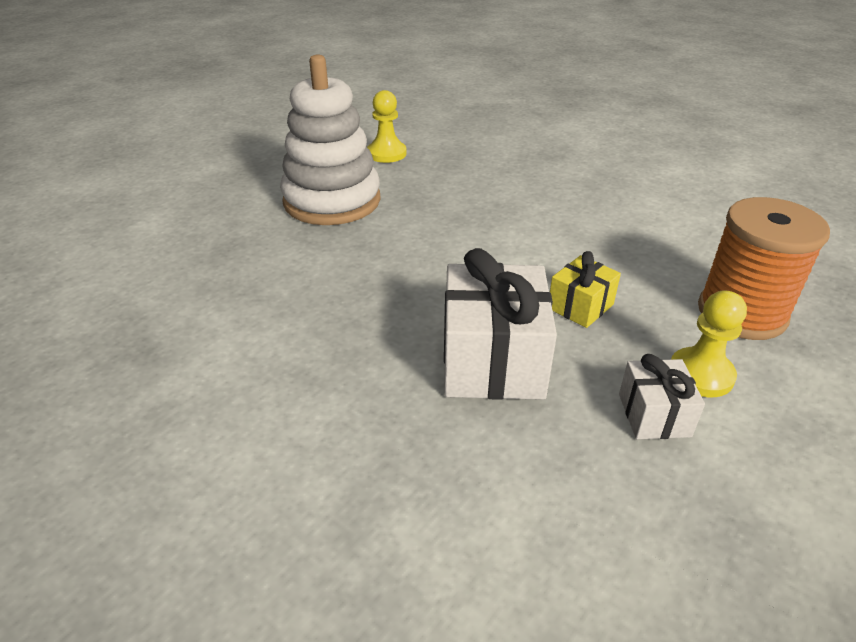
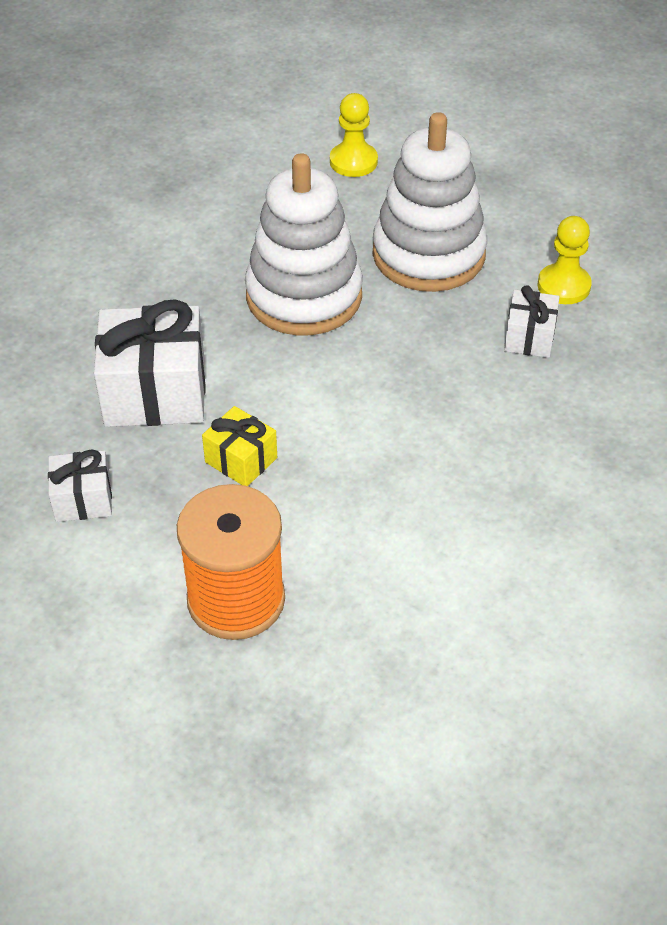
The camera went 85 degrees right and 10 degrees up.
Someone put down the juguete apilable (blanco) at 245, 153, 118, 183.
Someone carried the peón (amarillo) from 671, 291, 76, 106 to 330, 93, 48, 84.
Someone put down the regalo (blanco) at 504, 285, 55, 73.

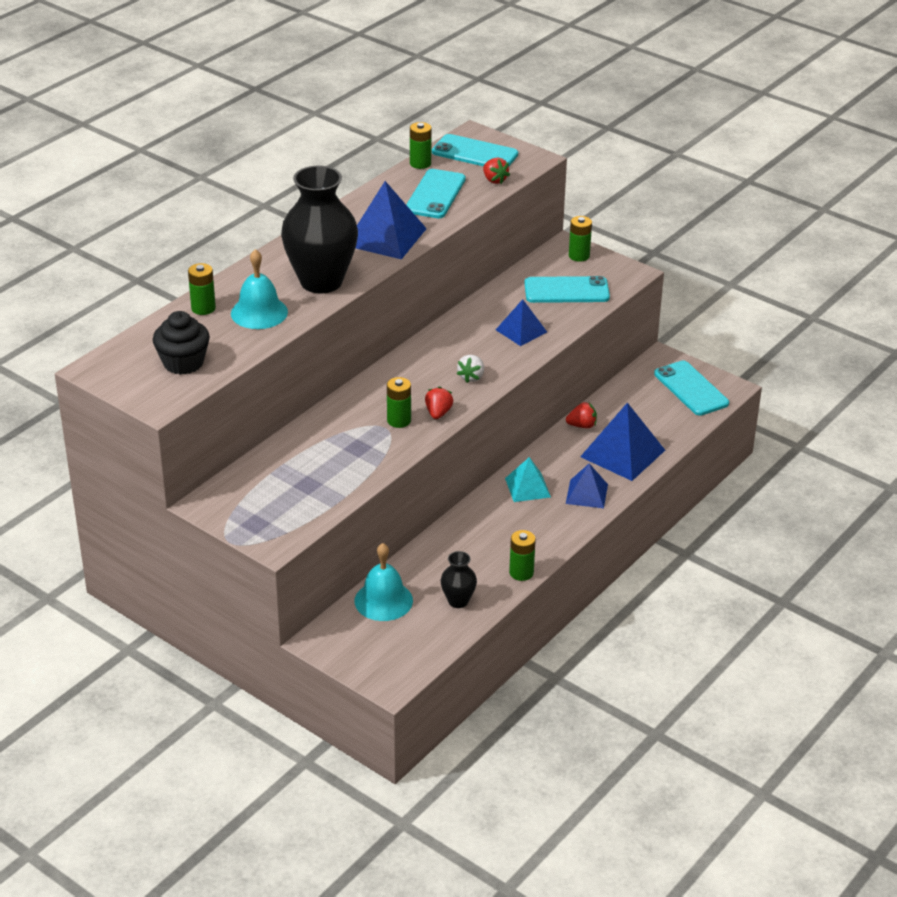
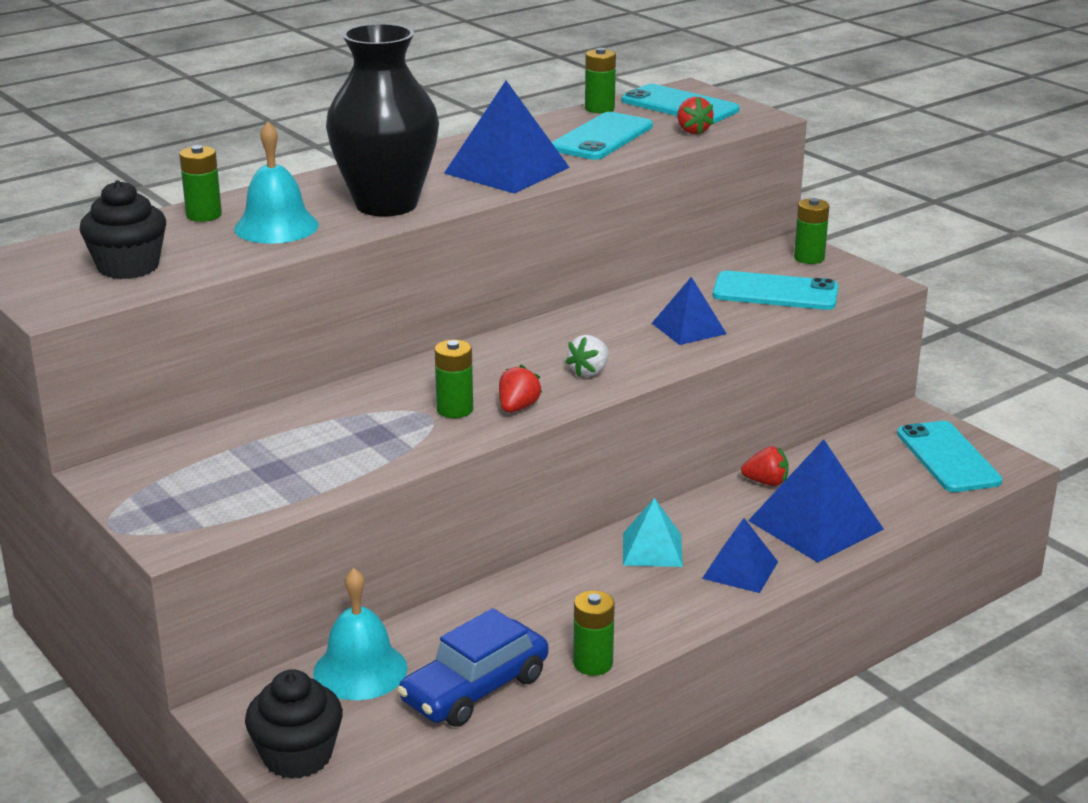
The camera went 15 degrees right and 10 degrees down.
Someone put down the magdalena (negro) at 245, 669, 98, 110.
Someone swapped the florero (negro) at 441, 551, 36, 57 for the coche (azul) at 397, 608, 151, 119.

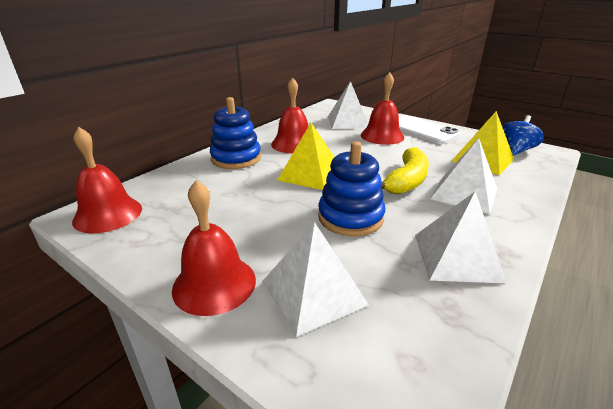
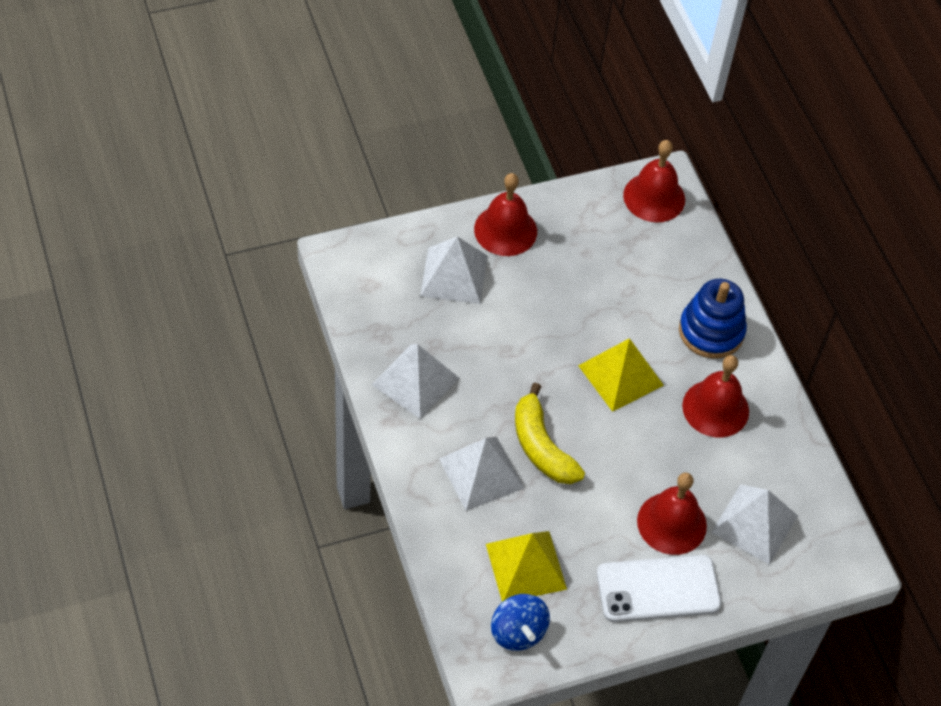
The camera went 120 degrees right and 25 degrees up.
Someone took away the juguete apilable (azul) at 318, 141, 67, 95.

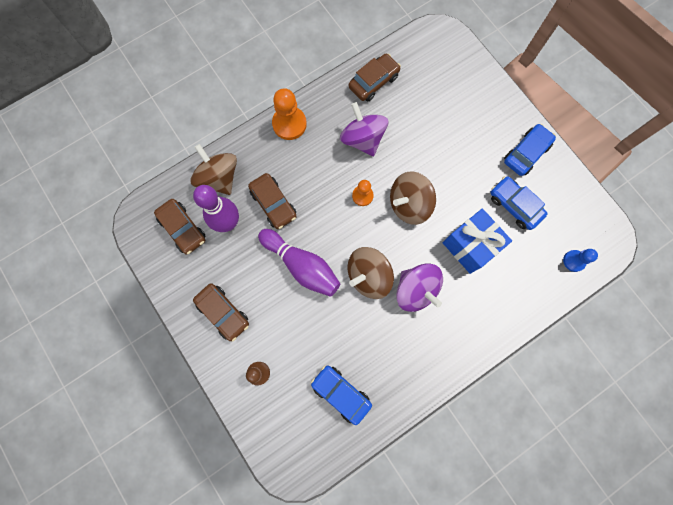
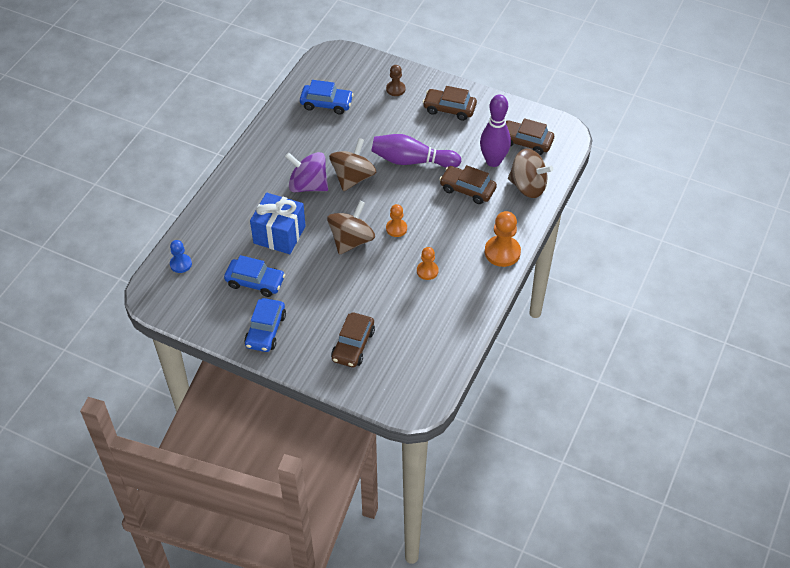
The camera went 150 degrees right and 25 degrees down.
Someone carried the coche (marrón) from 349, 54, 52, 47 to 331, 313, 44, 54.
Someone swapped the peonza (morado) at 340, 102, 48, 54 for the peón (naranja) at 417, 247, 21, 33.

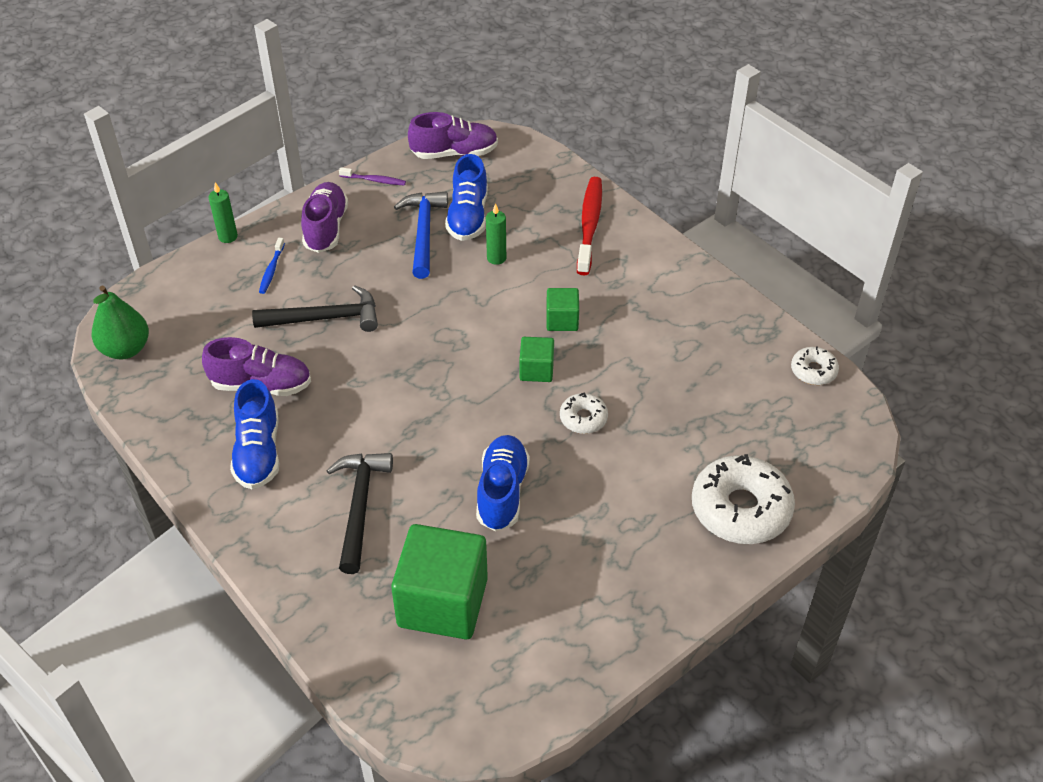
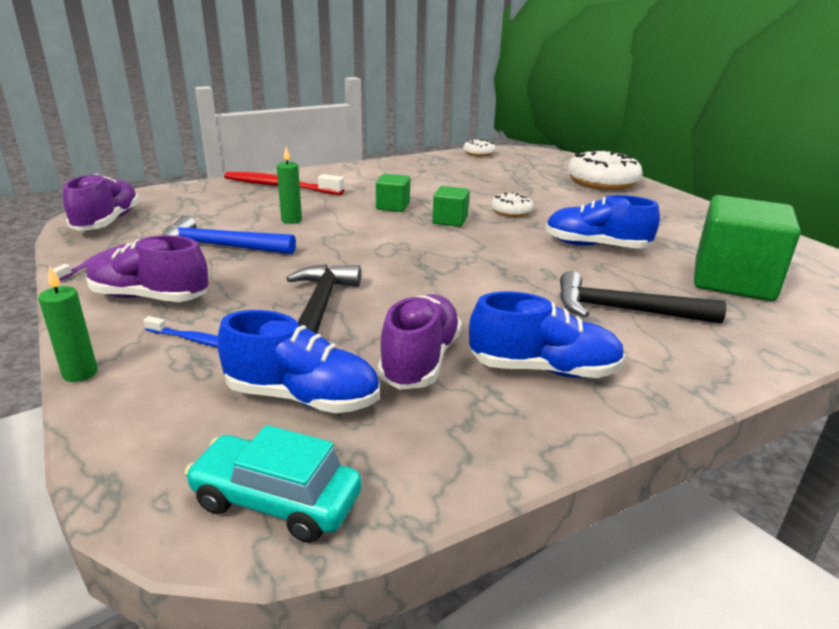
The camera went 80 degrees left and 20 degrees down.
Someone swapped the pera (verde) at 92, 285, 57, 74 for the coche (turquesa) at 185, 425, 177, 118.
Someone carried the zapato (azul) from 445, 154, 43, 87 to 217, 310, 162, 103.

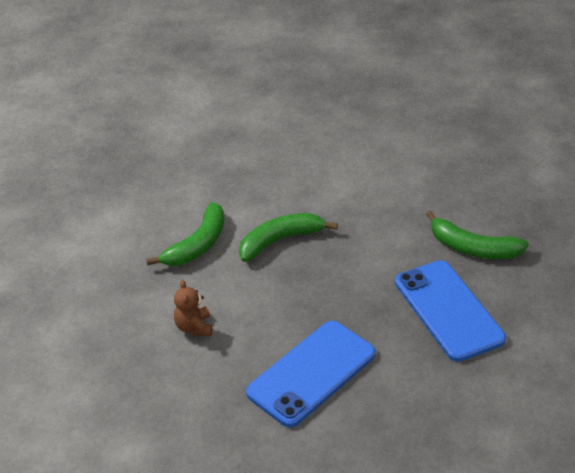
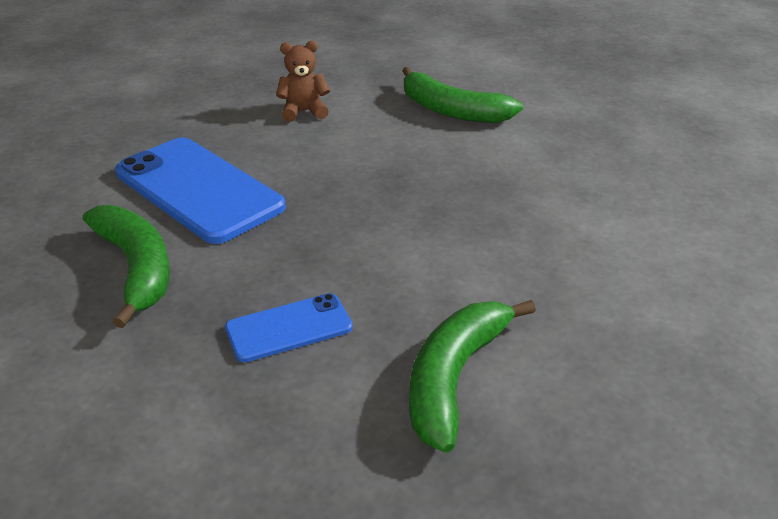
The camera went 90 degrees right and 5 degrees down.
Someone carried the plátano (verde) from 239, 213, 99, 49 to 83, 205, 87, 123.
Someone scaled the móvil (azul) at 395, 260, 111, 102 by 0.53.

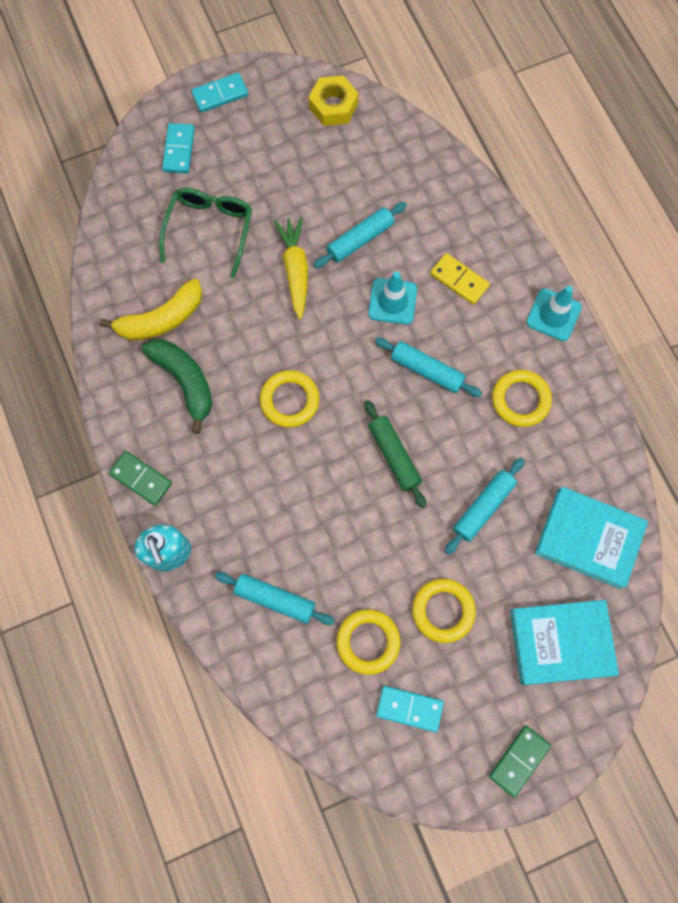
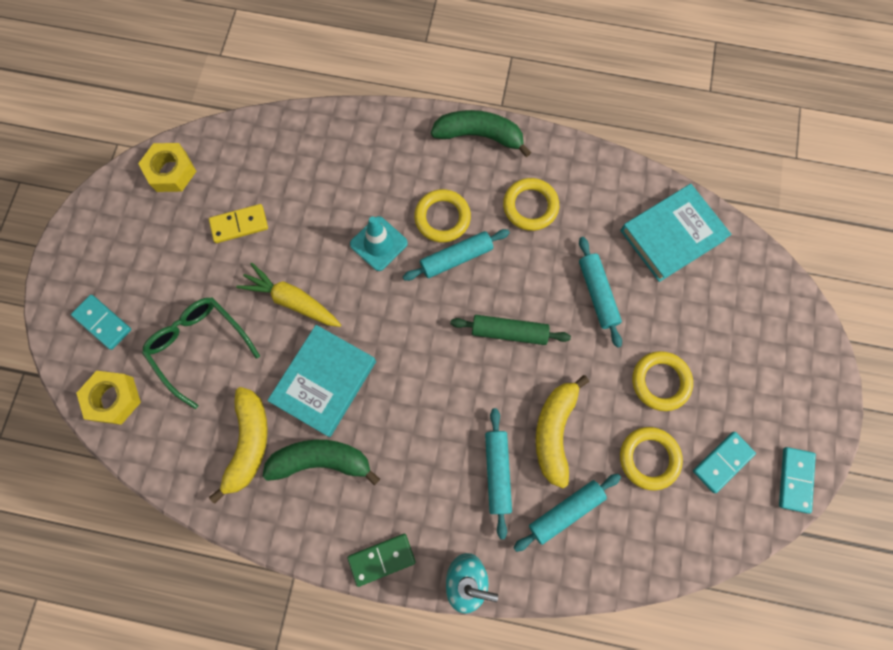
The camera went 55 degrees left and 0 degrees up.
Someone put down the tuerca (amarillo) at 76, 371, 65, 54.
Someone carried the ficha de dominó (amarillo) from 430, 253, 60, 52 to 209, 204, 59, 39.
Someone carried the libro (turquesa) from 510, 600, 109, 85 to 267, 325, 109, 112.
Someone carried the anillo (amarillo) from 260, 370, 59, 57 to 414, 189, 57, 53.
Someone swapped the cono de tráfico (turquesa) at 526, 286, 56, 55 for the plátano (verde) at 431, 110, 100, 47.
Someone carried the rodillo (turquesa) from 313, 202, 94, 66 to 485, 408, 27, 131.
Someone put down the plátano (amarillo) at 535, 375, 54, 113.
Someone carried the ficha de dominó (turquesa) from 191, 73, 57, 40 to 779, 447, 37, 67.
Someone took away the ficha de dominó (verde) at 489, 725, 62, 72.

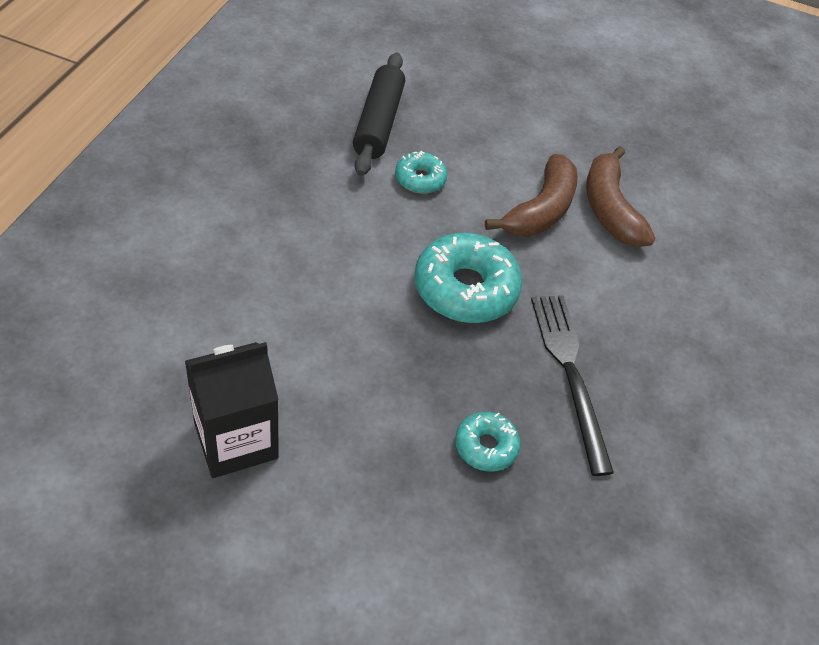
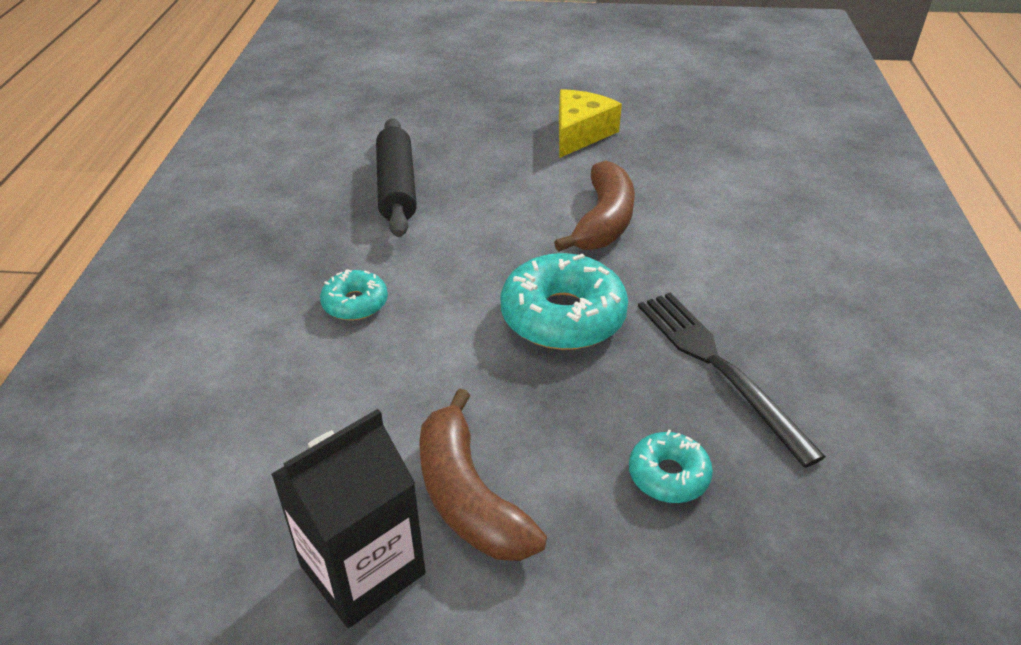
The camera went 10 degrees left and 10 degrees down.
Someone carried the rosquilla (turquesa) from 395, 151, 53, 43 to 320, 269, 68, 51.
Someone carried the plátano (marrón) from 586, 146, 69, 101 to 419, 388, 128, 173.
Someone put down the queso (amarillo) at 559, 89, 63, 69.

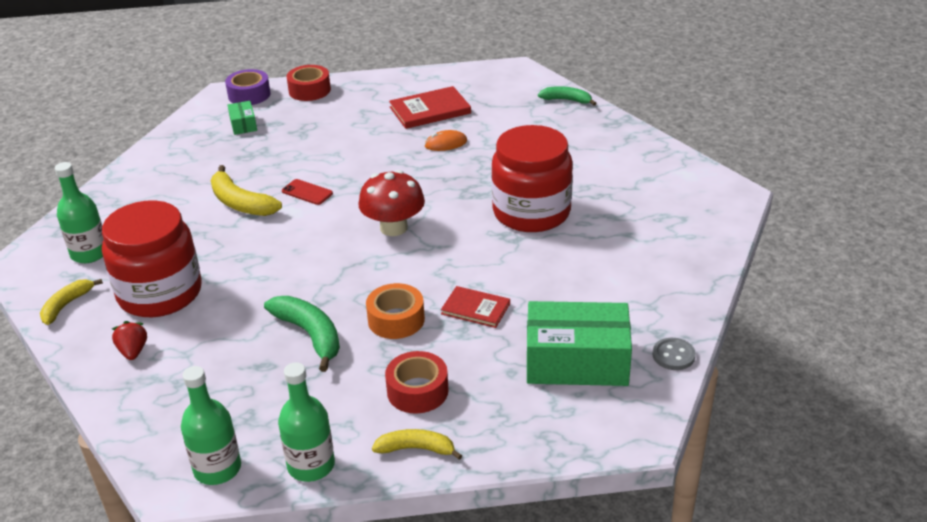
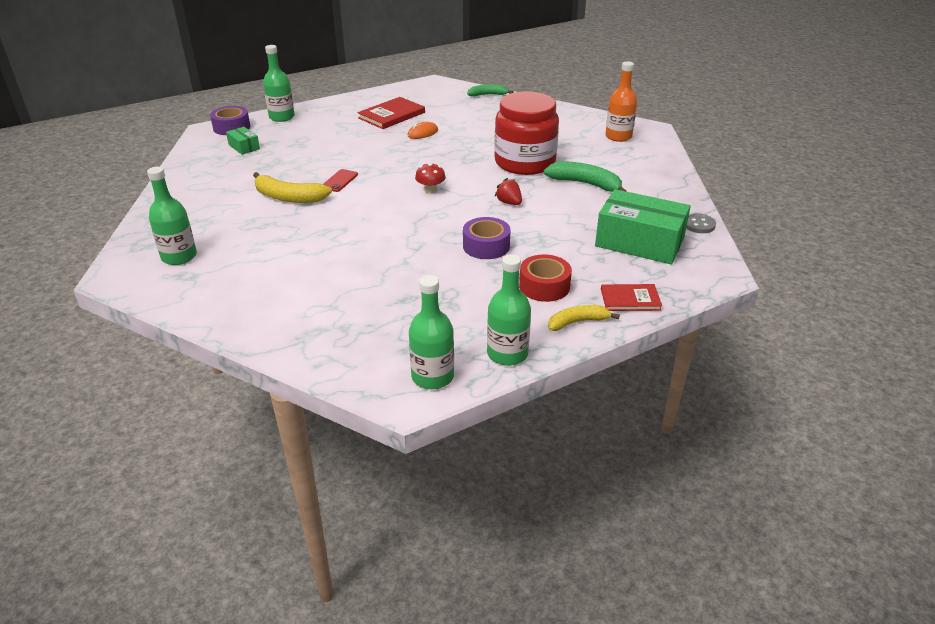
The camera went 25 degrees left and 0 degrees up.
Someone swapped the cinta adhesiva (rojo) at 287, 65, 44, 36 for the botella (verde) at 263, 45, 32, 77.
Someone rotated the móvil (rojo) at 282, 179, 51, 26 by 75 degrees counterclockwise.
Someone scaled the seta (rojo) at 359, 170, 66, 66 by 0.56.
Someone repainted the cinta adhesiva (naranja) at 366, 283, 59, 56, which became the cinta adhesiva (morado) at 463, 217, 47, 42.
Someone carried the fresa (rojo) from 112, 321, 35, 39 to 495, 178, 27, 27.
Someone carried the plátano (verde) from 264, 296, 76, 76 to 543, 161, 84, 31.
Someone rotated the caja (verde) at 527, 301, 105, 85 by 45 degrees clockwise.
Someone carried the libro (rojo) from 441, 286, 69, 42 to 601, 284, 61, 27.
Someone put down the botella (naranja) at 605, 61, 32, 81.
Someone took away the plátano (amarillo) at 40, 279, 63, 46.
Someone took away the tarro (rojo) at 102, 200, 100, 117.

